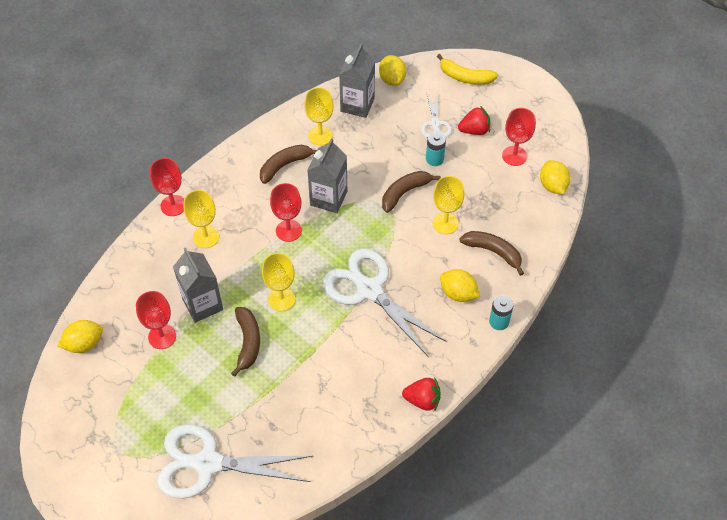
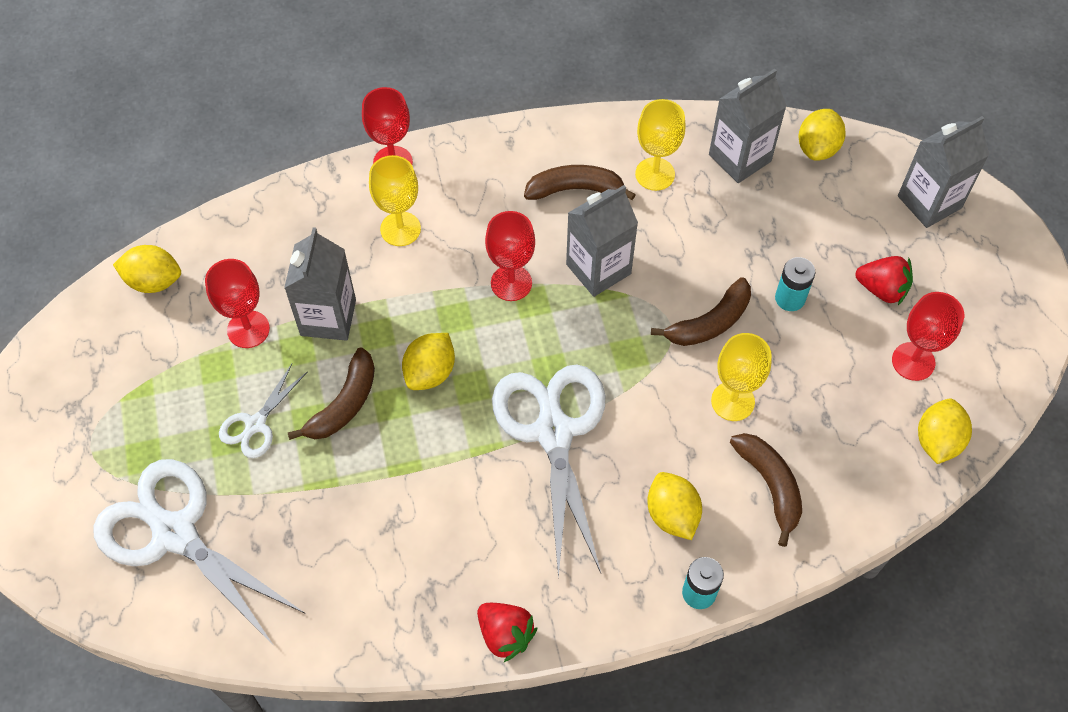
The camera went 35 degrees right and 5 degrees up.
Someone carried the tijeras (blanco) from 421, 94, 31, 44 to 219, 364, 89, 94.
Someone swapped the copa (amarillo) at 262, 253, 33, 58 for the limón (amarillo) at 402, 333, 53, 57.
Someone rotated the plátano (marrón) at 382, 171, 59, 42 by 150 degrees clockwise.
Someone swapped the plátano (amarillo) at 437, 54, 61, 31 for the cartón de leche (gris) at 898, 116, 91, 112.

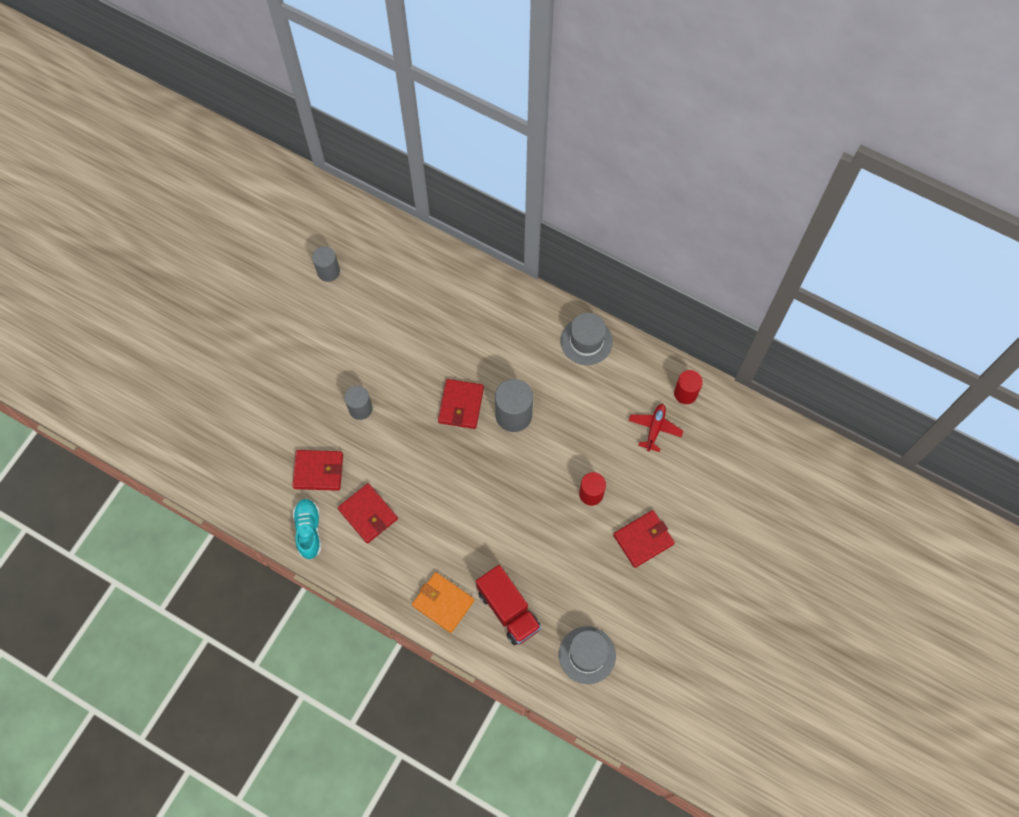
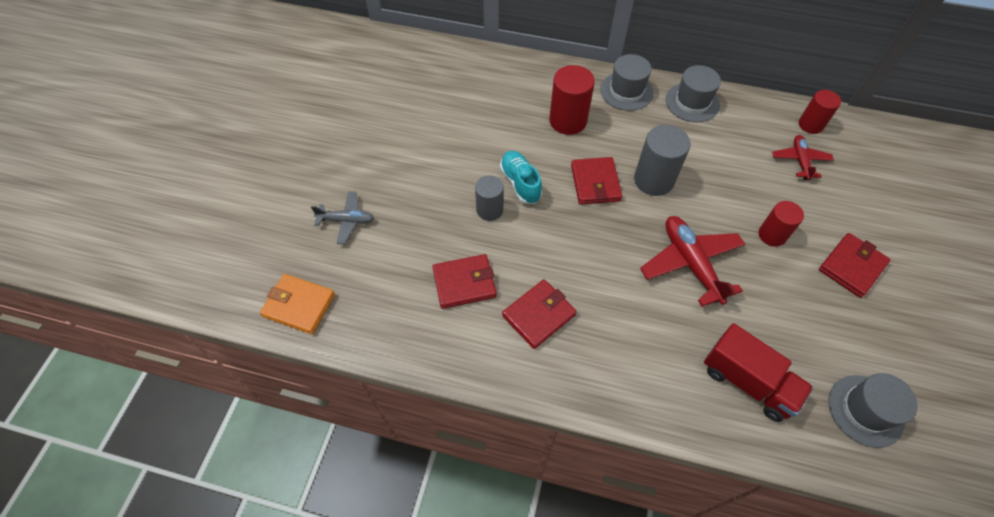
The camera went 15 degrees left and 10 degrees down.
Someone carried the cartera (naranja) from 412, 572, 62, 61 to 260, 274, 75, 60.
Someone put down the avión (gris) at 311, 191, 63, 53.
Someone carried the zapato (turquesa) from 293, 499, 28, 60 to 500, 151, 42, 53.
Someone rotated the cartera (rojo) at 338, 483, 60, 60 by 75 degrees counterclockwise.
Someone put down the cilindro (rojo) at 549, 65, 46, 70.
Someone put down the sombrero (gris) at 600, 54, 54, 57.
Someone put down the avión (rojo) at 640, 216, 105, 91.
Someone took away the cilindro (gris) at 312, 246, 28, 36.

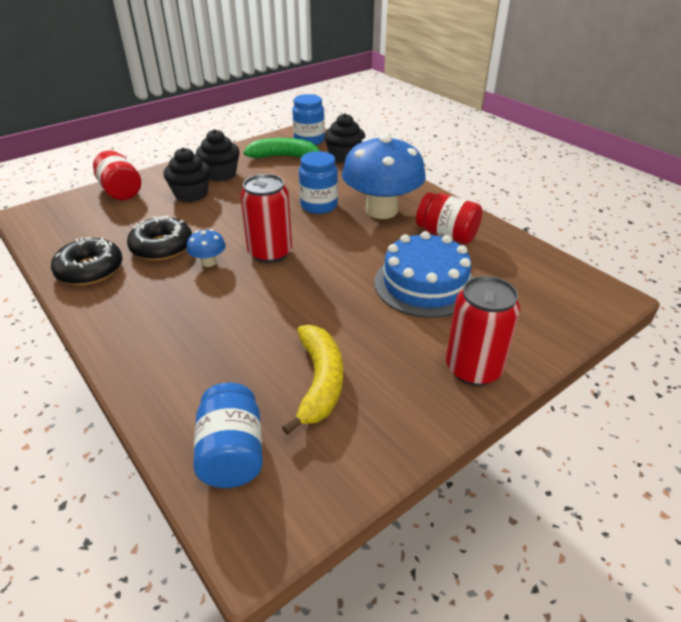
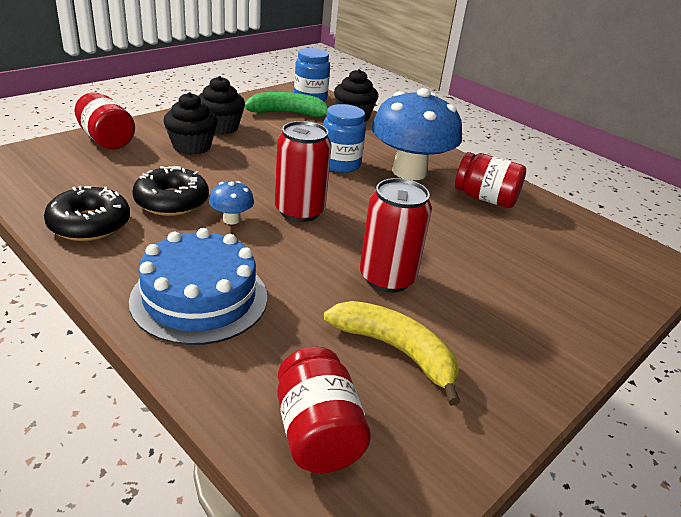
The camera went 10 degrees left and 5 degrees down.
Someone carried the tarta (azul) from 374, 231, 99, 87 to 129, 228, 138, 117.
Someone repainted the tarro (azul) at 193, 382, 70, 106, which became the tarro (rojo) at 277, 347, 94, 126.
Someone rotated the plátano (amarillo) at 282, 325, 61, 110 by 45 degrees counterclockwise.
Someone carried the lata (rojo) from 446, 276, 74, 110 to 360, 178, 72, 115.

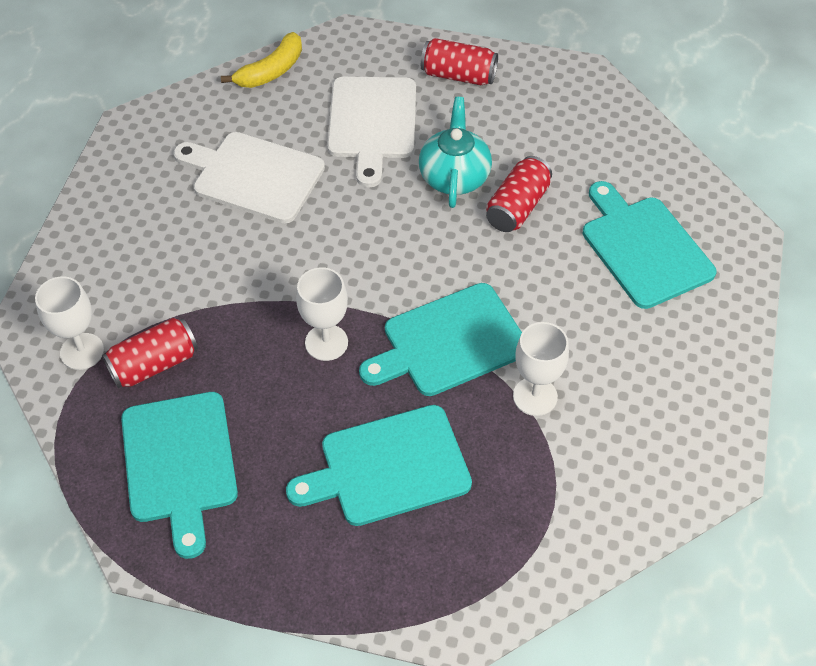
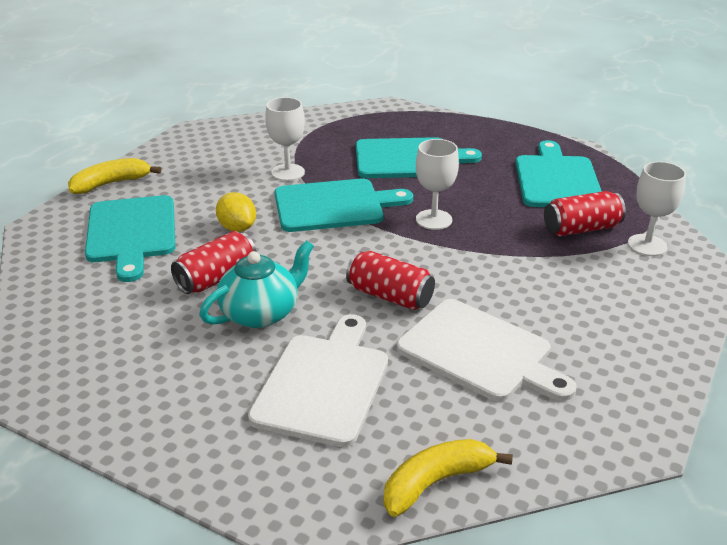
The camera went 165 degrees left and 20 degrees down.
Someone put down the plátano (amarillo) at 68, 158, 93, 36.
Someone rotated the tetera (turquesa) at 419, 97, 73, 111 by 150 degrees counterclockwise.
Someone put down the limón (amarillo) at 216, 192, 40, 40.
Someone carried the lata (rojo) from 421, 38, 77, 47 to 346, 251, 89, 59.

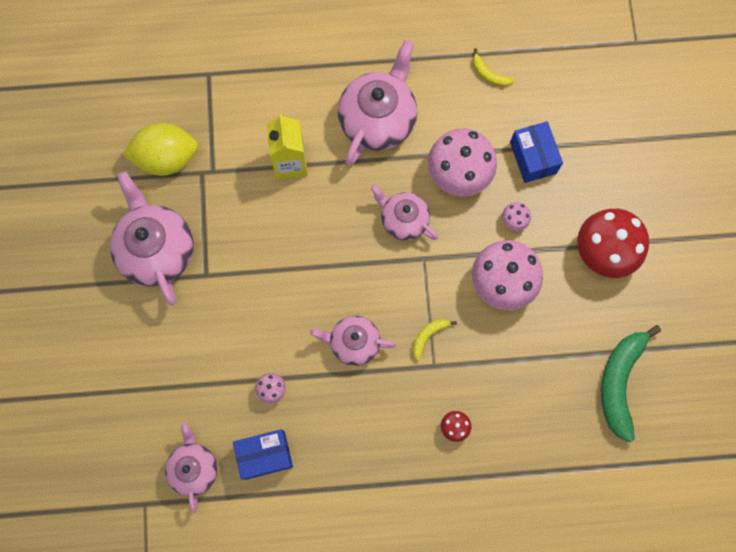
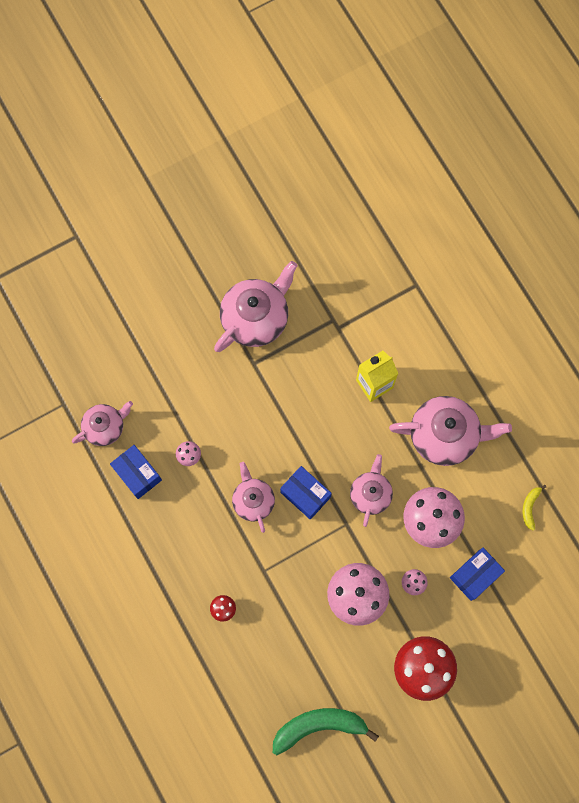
The camera went 65 degrees right and 0 degrees up.
Someone put down the caja (azul) at 280, 466, 52, 54.
Someone took away the limón (amarillo) at 122, 123, 76, 53.
Someone took away the plátano (amarillo) at 413, 319, 44, 42.

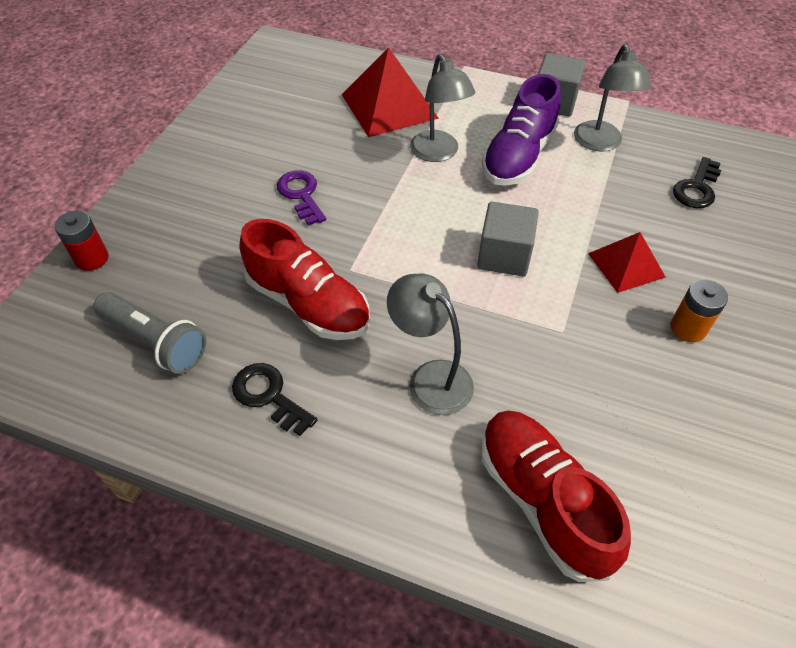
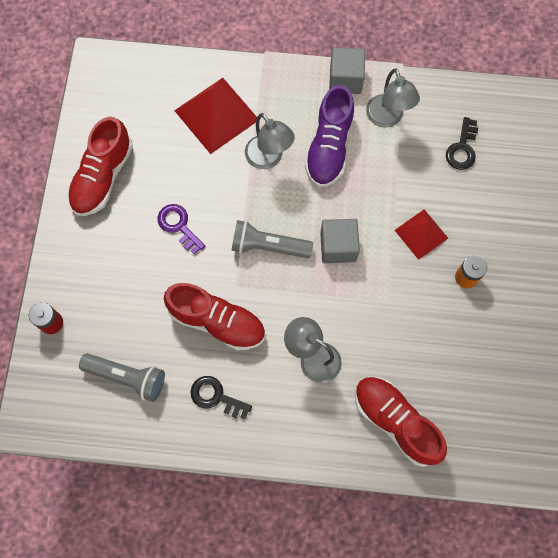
The camera went 15 degrees left and 20 degrees up.
Someone put down the zapato (rojo) at 68, 117, 65, 99.
Someone put down the lámpara de mano (gris) at 231, 220, 82, 38.

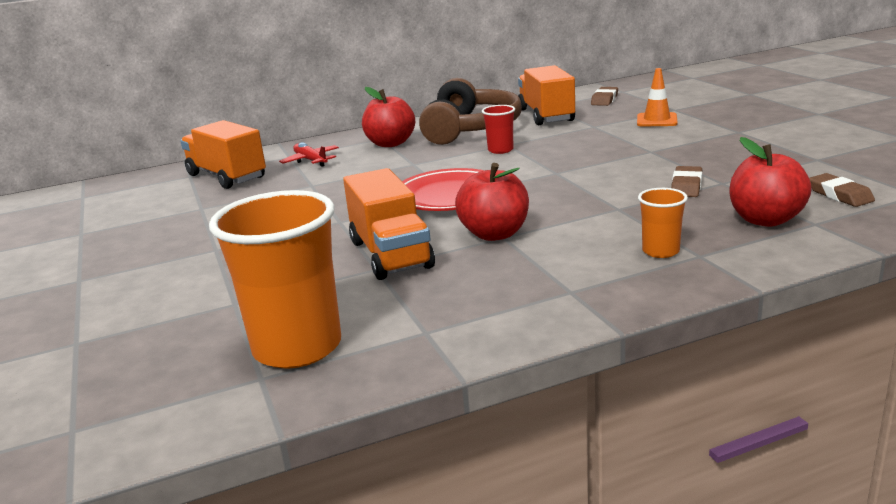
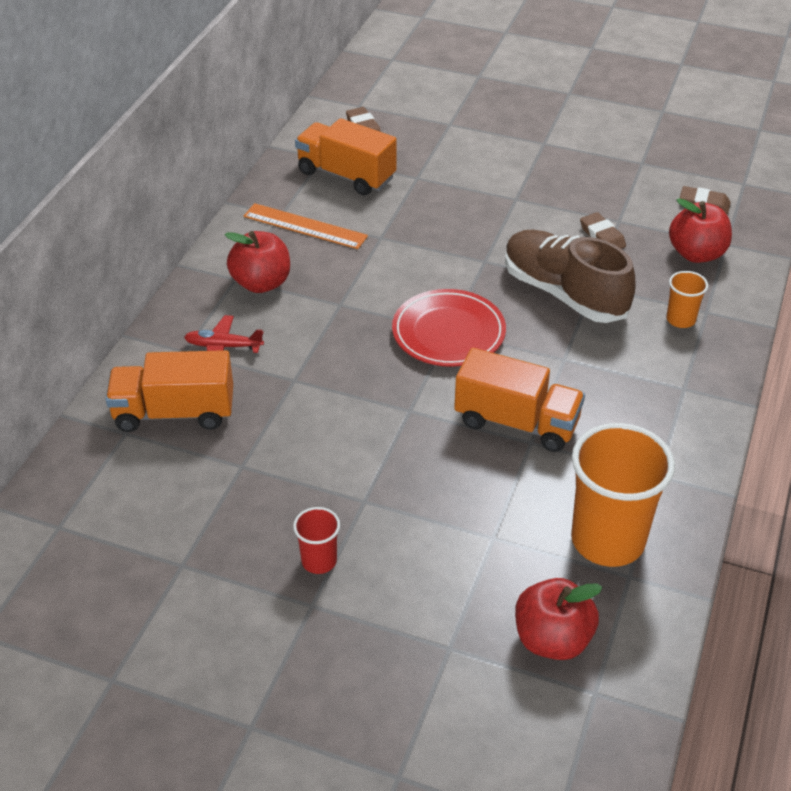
The camera went 50 degrees left and 20 degrees up.
Someone swapped the auriculares (marrón) at 419, 78, 103, 67 for the regla (naranja) at 244, 203, 124, 46.
Someone carried the vaso (rojo) from 482, 105, 33, 49 to 293, 507, 47, 67.
Someone put down the zapato (marrón) at 505, 230, 131, 93.
Someone carried the manzana (rojo) from 455, 163, 74, 78 to 515, 578, 88, 82.
Someone took away the cono de tráfico (naranja) at 637, 68, 41, 59.

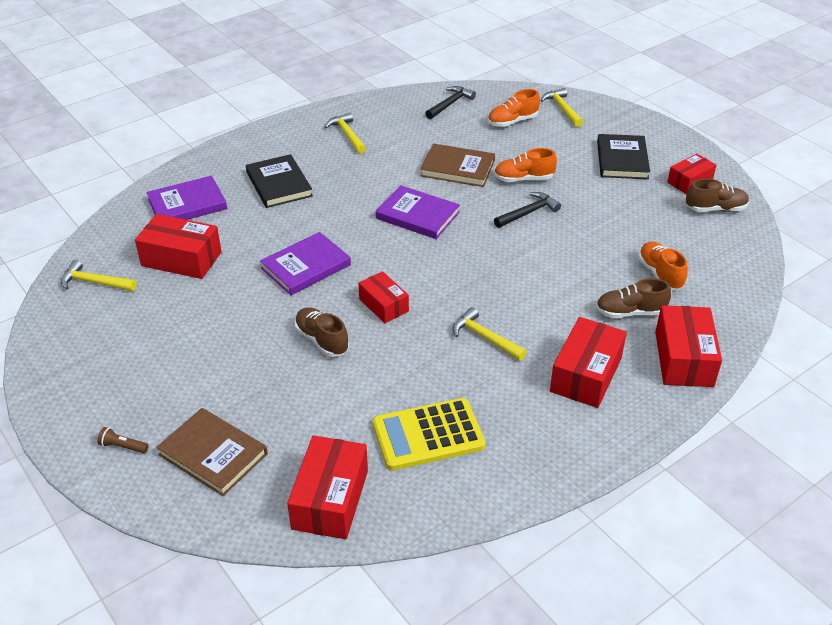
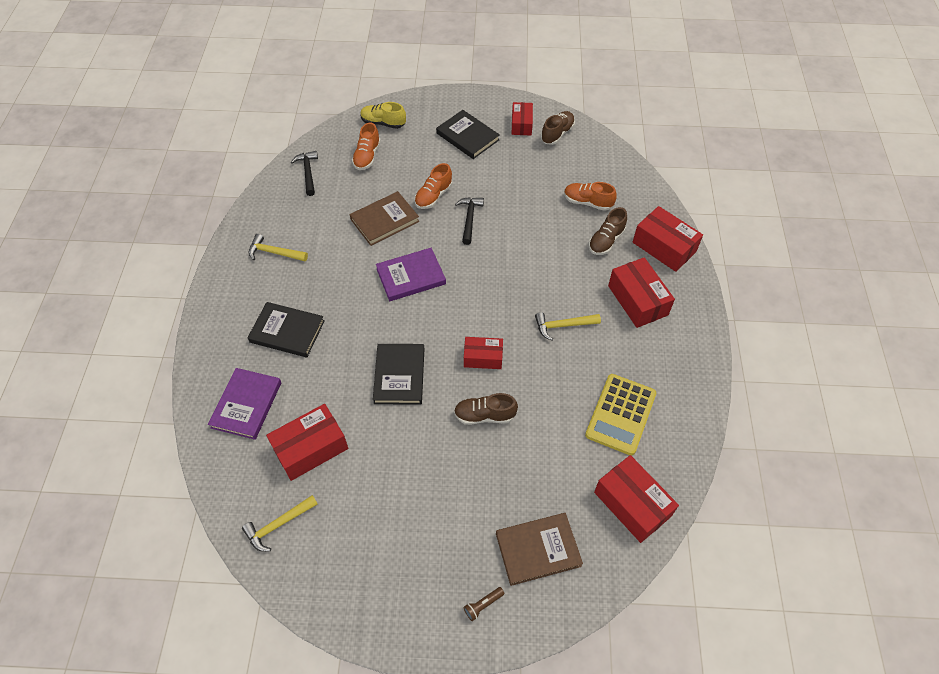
The camera went 50 degrees left and 15 degrees up.
Someone swapped the martillo (amarillo) at 540, 88, 43, 39 for the zapato (amarillo) at 360, 102, 46, 27.
Someone repainted the libro (morado) at 260, 232, 91, 63, which became the libro (negro) at 373, 344, 51, 61.

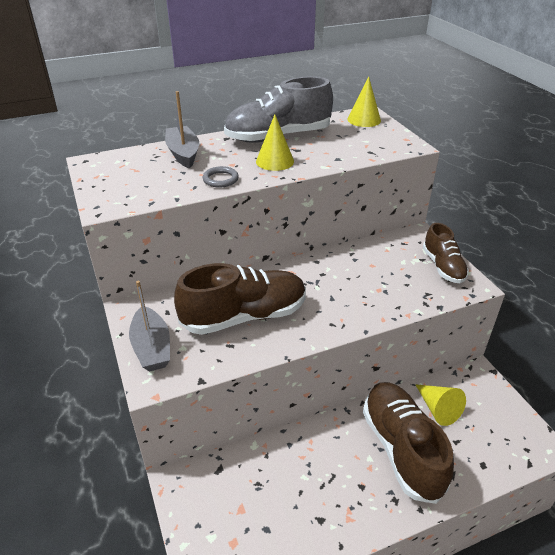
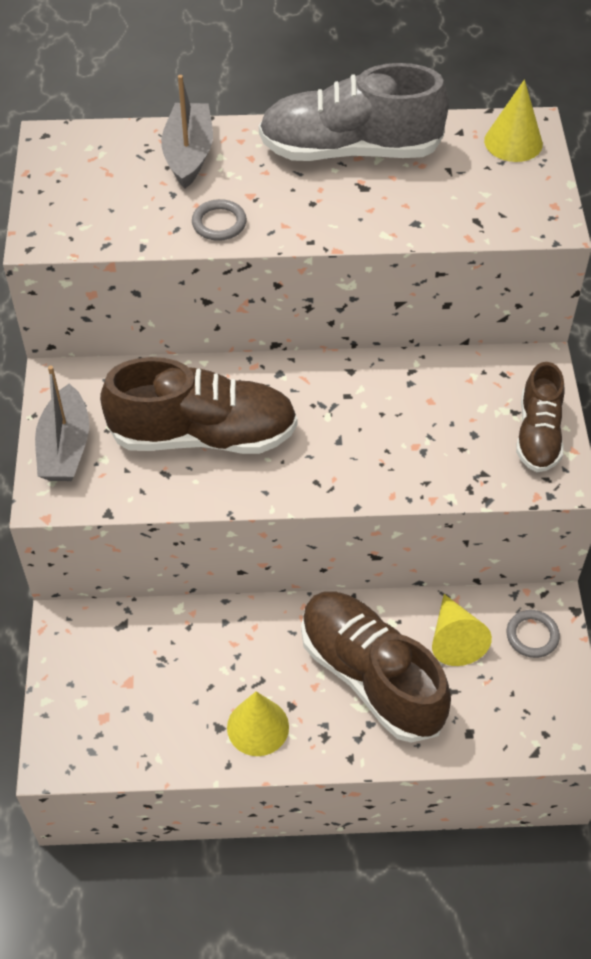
The camera went 20 degrees right and 15 degrees up.
Someone carried the cono (amarillo) from 256, 114, 38, 57 to 227, 691, 62, 65.
Someone rotated the zapato (marrón) at 363, 382, 91, 122 by 45 degrees counterclockwise.
Someone put down the anillo (gris) at 507, 610, 53, 48.

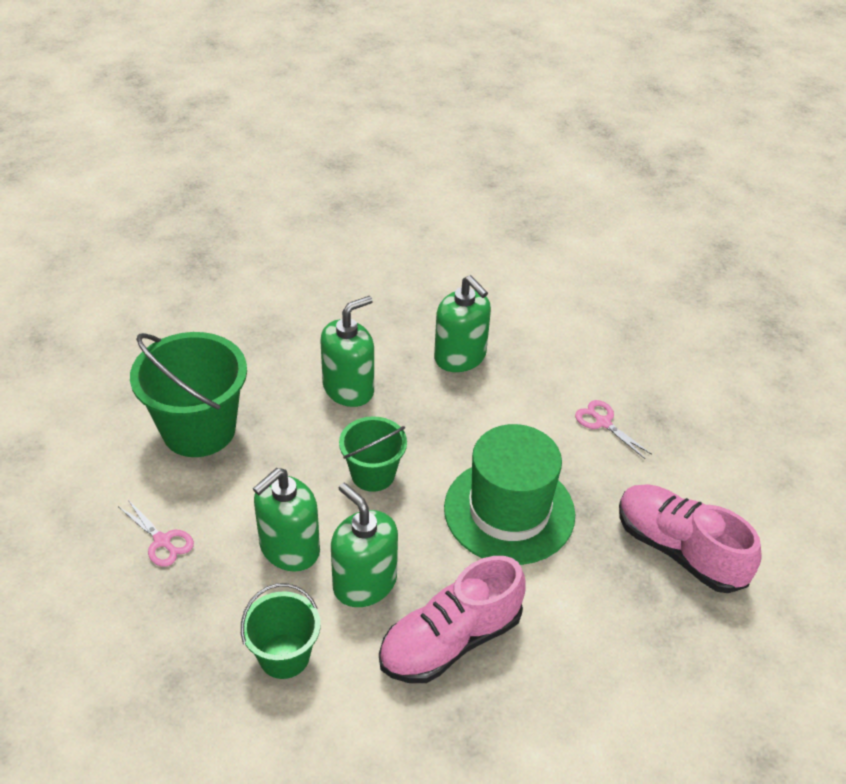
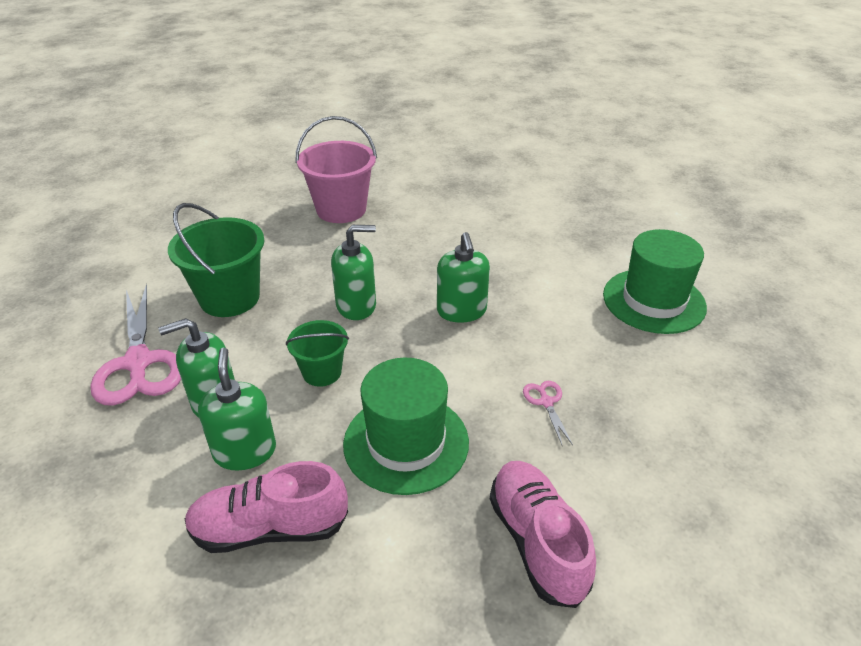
The camera went 30 degrees right and 5 degrees down.
Someone scaled the tijeras (rosa) at 119, 500, 75, 67 by 2.28.
Someone put down the balde (rosa) at 295, 116, 82, 107.
Someone put down the sombrero (verde) at 603, 229, 104, 105.
Someone took away the balde (verde) at 241, 583, 80, 96.

